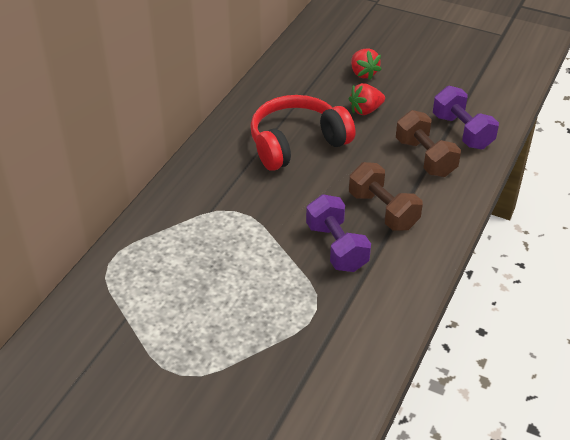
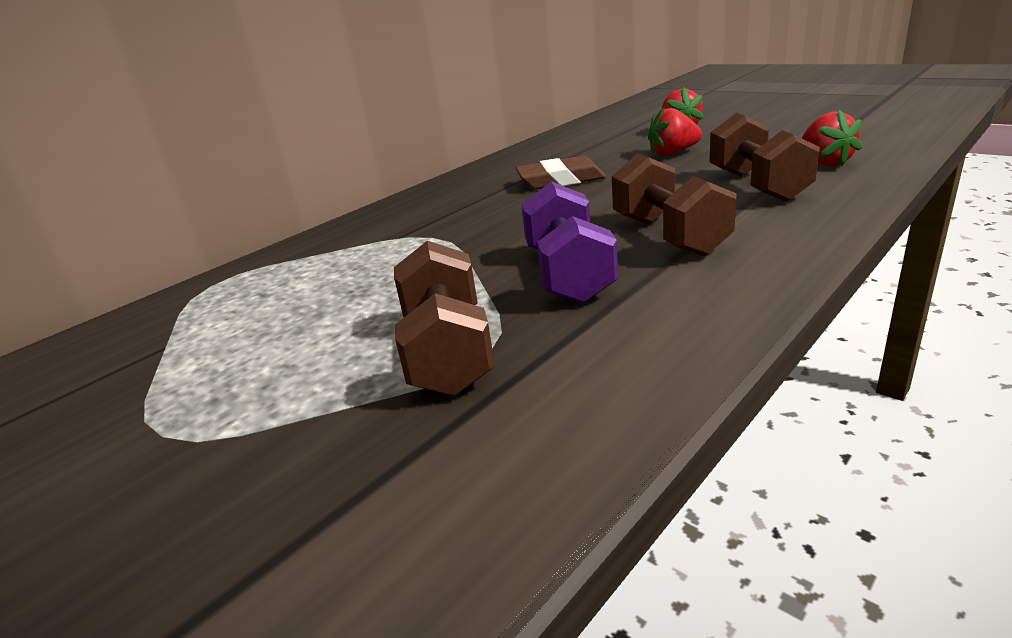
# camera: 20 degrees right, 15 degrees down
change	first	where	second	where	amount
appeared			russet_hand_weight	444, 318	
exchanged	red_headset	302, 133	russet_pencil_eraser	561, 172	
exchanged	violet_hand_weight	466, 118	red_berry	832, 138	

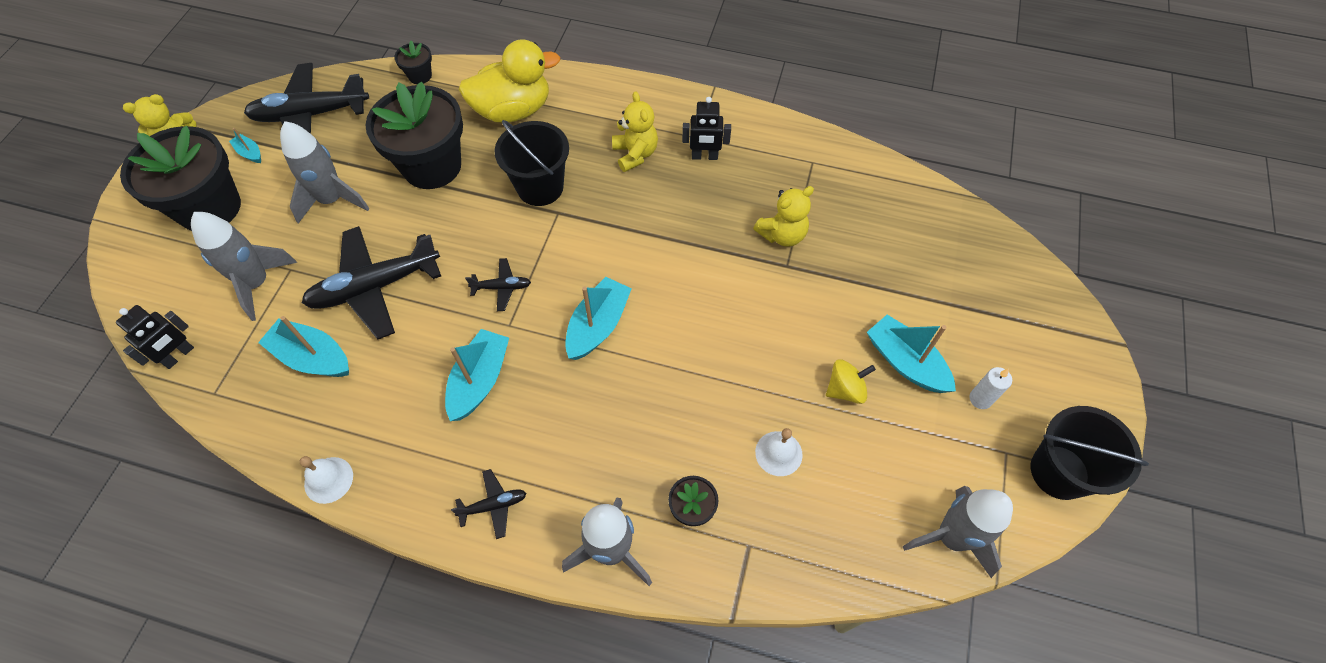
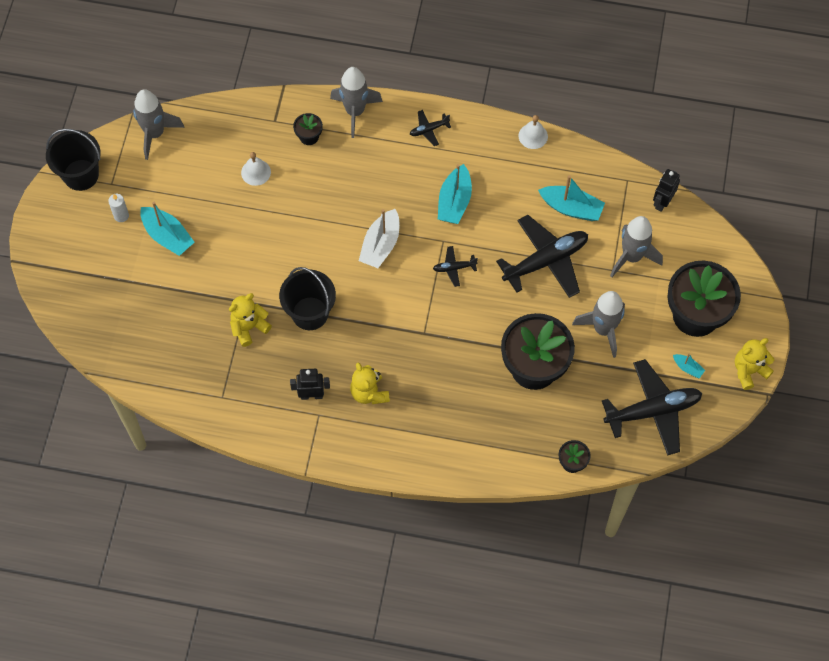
# camera: 175 degrees right, 5 degrees up
change	first	where	second	where	amount
relocated	jet-black_bucket	532, 163		307, 298	
colour	teal_boat	598, 318	white_boat	379, 238	
missing	bright_yellow_toy_duck	509, 81			
missing	bright_yellow_spinning_top	851, 381			

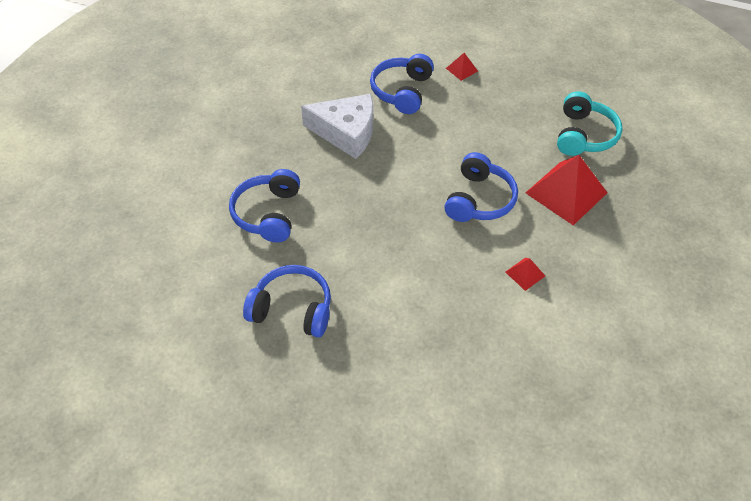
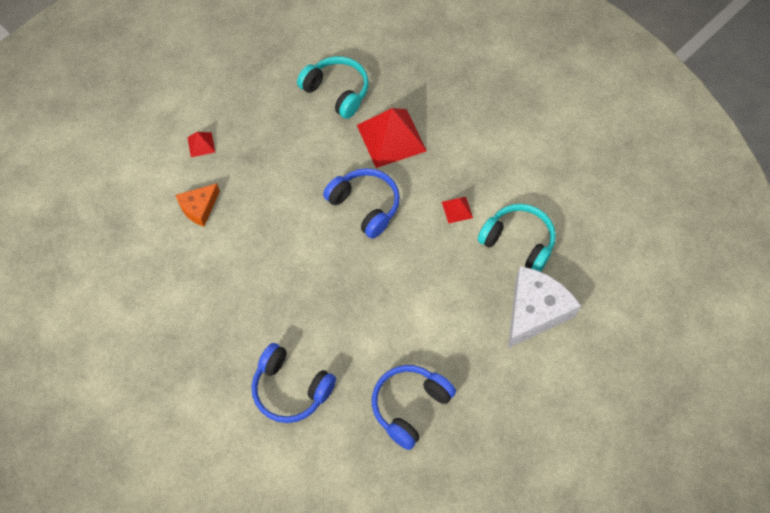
# camera: 65 degrees left, 10 degrees up
change	first	where	second	where	amount
exchanged	royal_blue_headset	402, 84	orange-coloured_cheese	198, 205	
appeared			teal_headset	517, 238	
relocated	white_cheese	337, 126		544, 307	

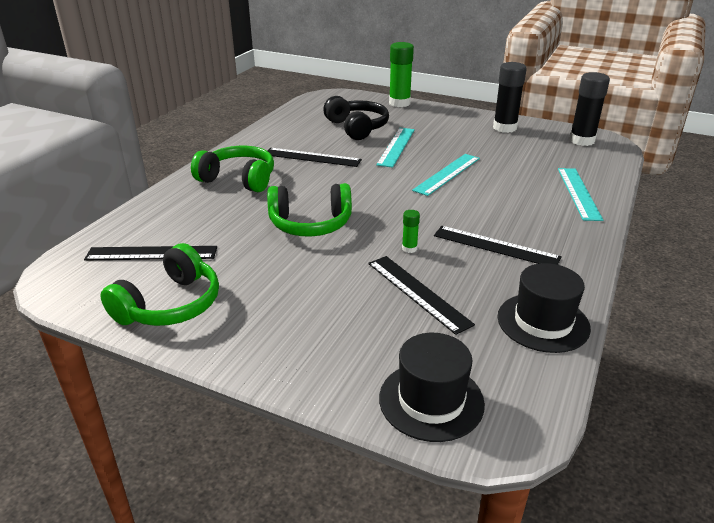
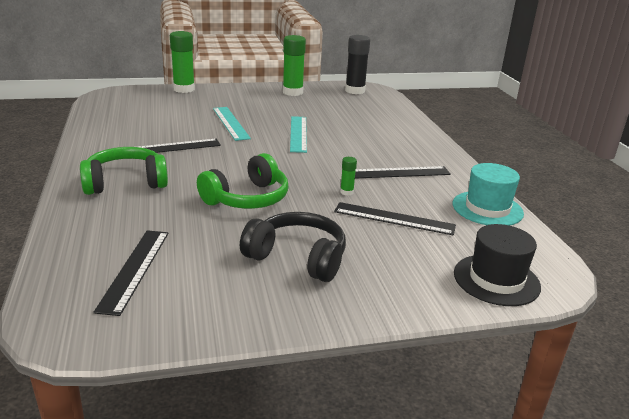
# camera: 40 degrees left, 5 degrees down
change	first	where	second	where	amount
spun	jet-black_straightedge	150, 253		131, 273	45 degrees counterclockwise
relocated	jet-black_headset	356, 118		293, 247	
colour	jet-black_stick_of_glue	510, 97	leaf-green_stick_of_glue	294, 65	
colour	jet-black_tall_hat	544, 308	teal_tall_hat	488, 194	
missing	leaf-green_headset	159, 284			
missing	teal_straightedge	580, 194			

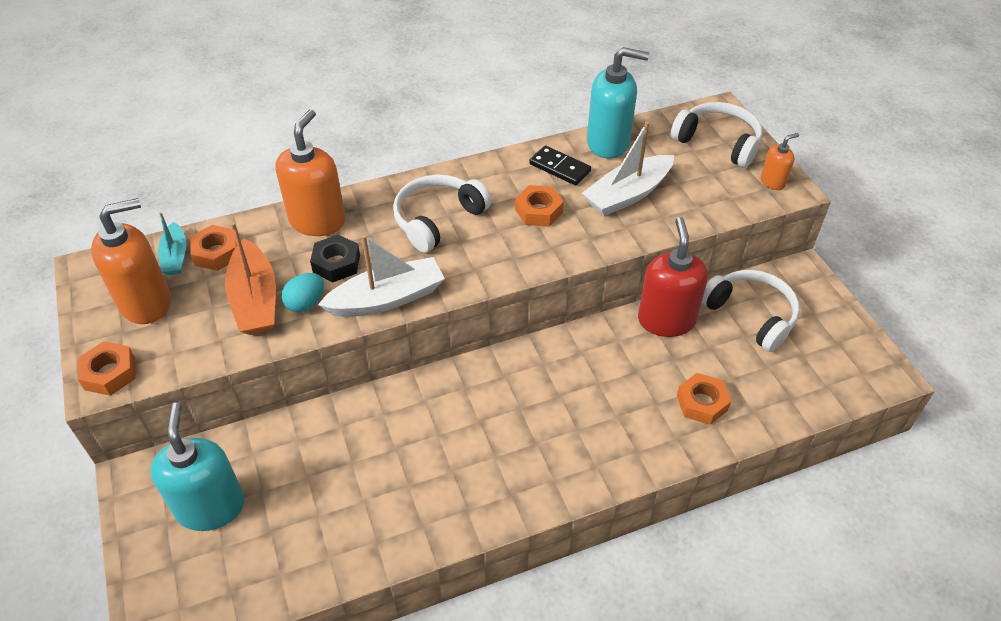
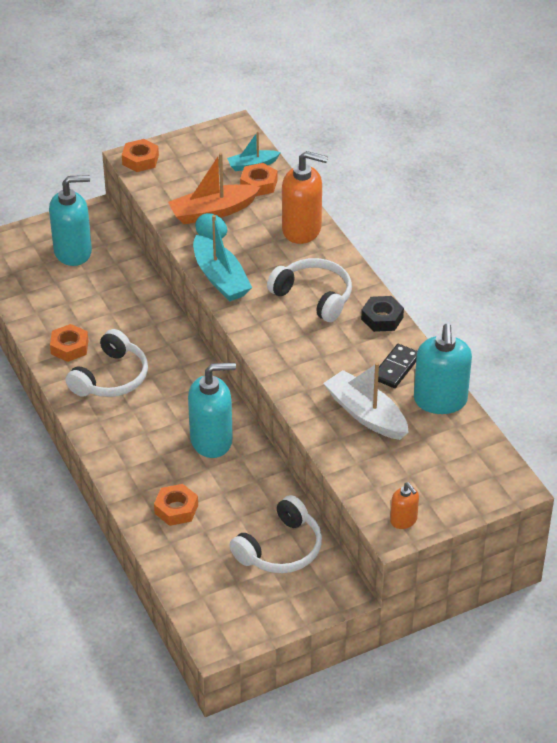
# camera: 85 degrees right, 5 degrees down
change	first	where	second	where	amount
relocated	orange-coloured_nut	539, 206		69, 343	
relocated	white_headset	716, 135		106, 363	
appeared			teal_soap_dispenser	212, 410	
colour	white_boat	381, 276	teal_boat	222, 258	
relocated	jet-black_nut	335, 258		382, 314	
missing	orange-coloured_soap_dispenser	131, 261			
missing	red_soap_dispenser	673, 277			

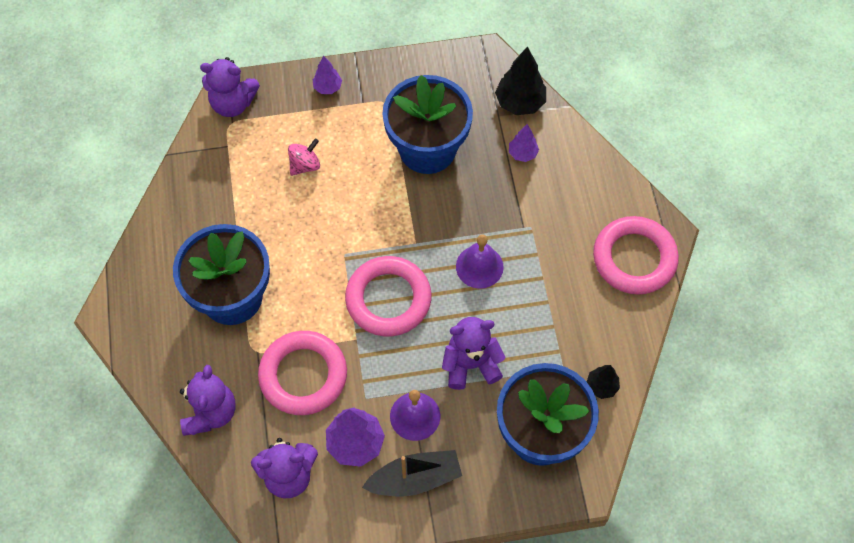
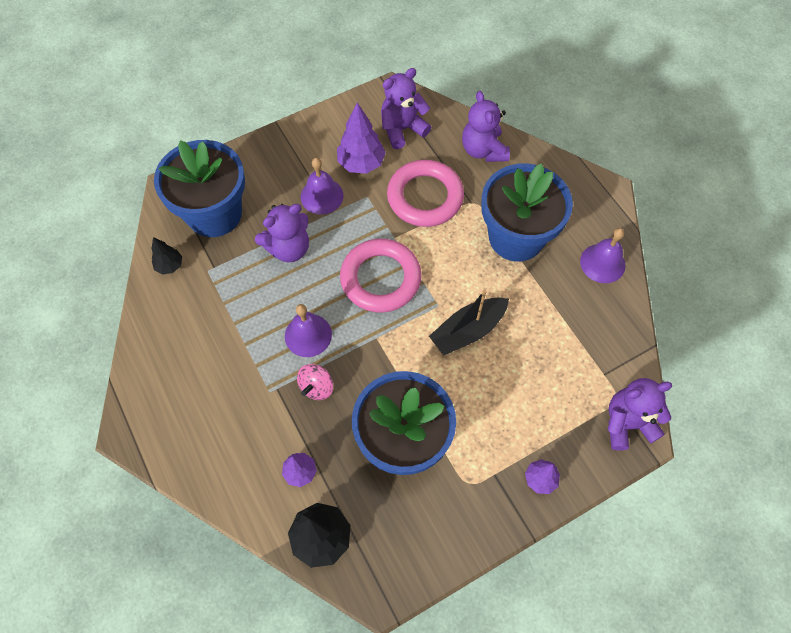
# camera: 160 degrees right, 0 degrees up
change	first	where	second	where	amount
relocated	pink_spinning_top	304, 157		315, 382	
relocated	jet-black_boat	412, 473		469, 322	
appeared			violet_school_bell	603, 255	
missing	pink_hoop	636, 255			

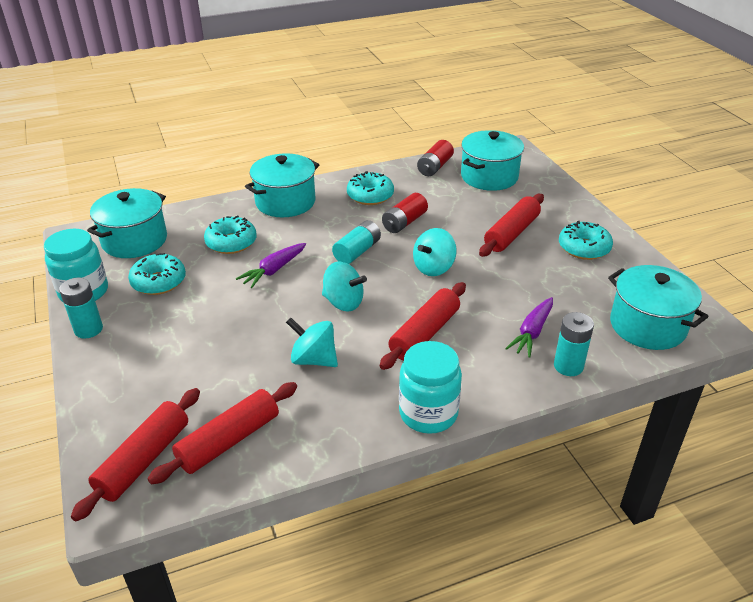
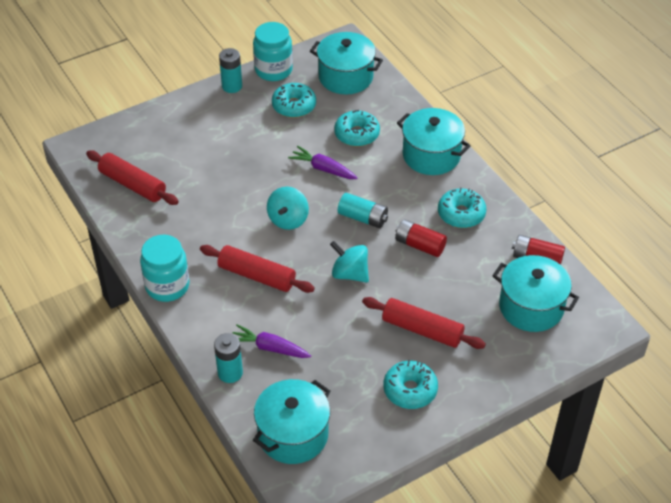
# camera: 80 degrees right, 10 degrees up
change	first	where	second	where	amount
missing	red_pastry_roller	135, 454			
missing	teal_spinning_top	312, 342			

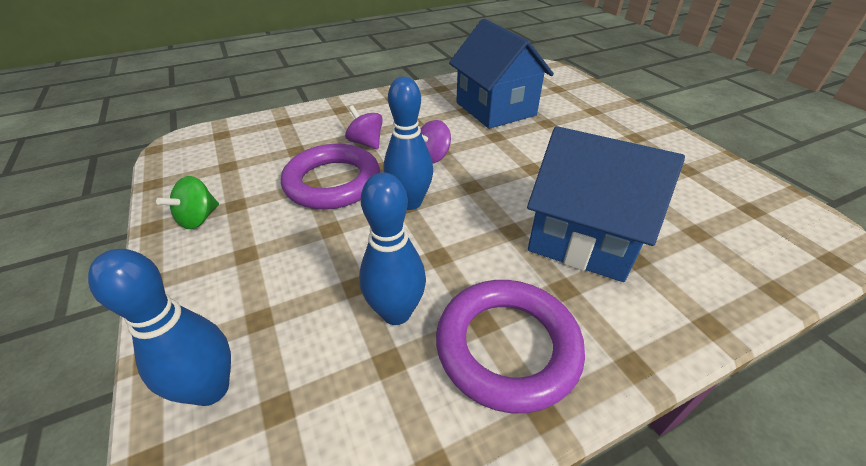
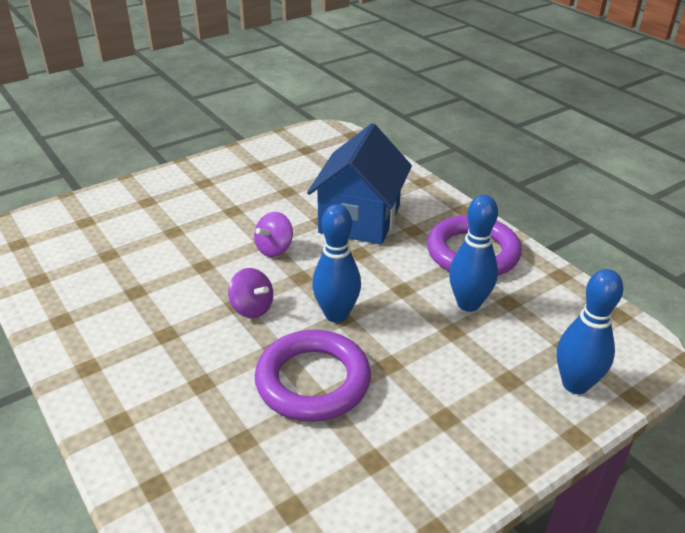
# camera: 100 degrees left, 5 degrees down
change	first	where	second	where	amount
relocated	violet_spinning_top	364, 127		273, 234	
missing	leaf-green_spinning_top	187, 202			
missing	royal_blue_house	501, 74			

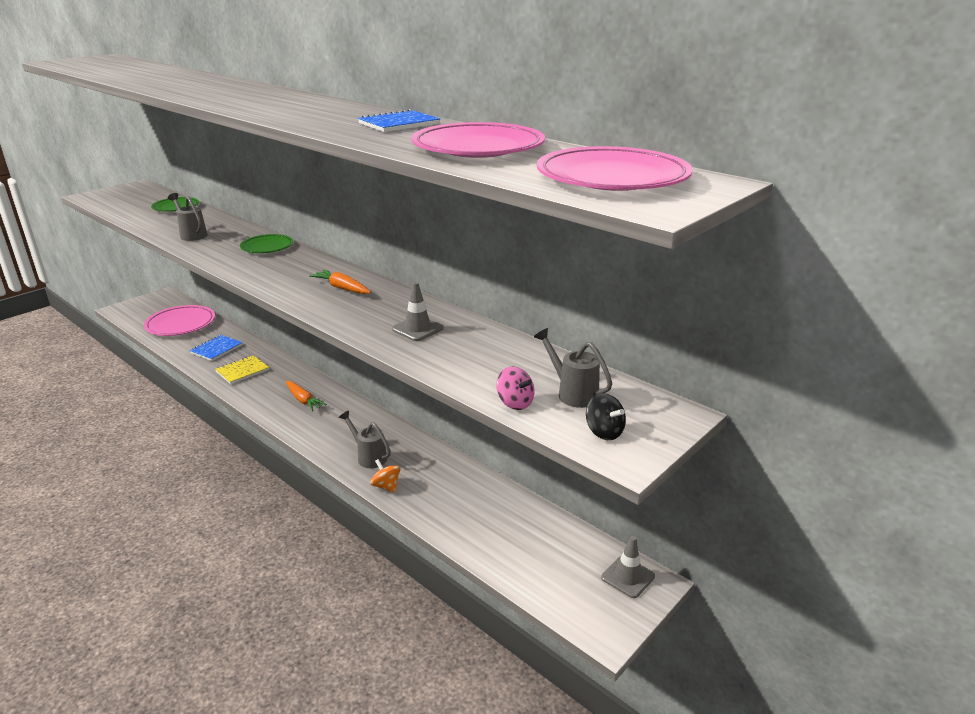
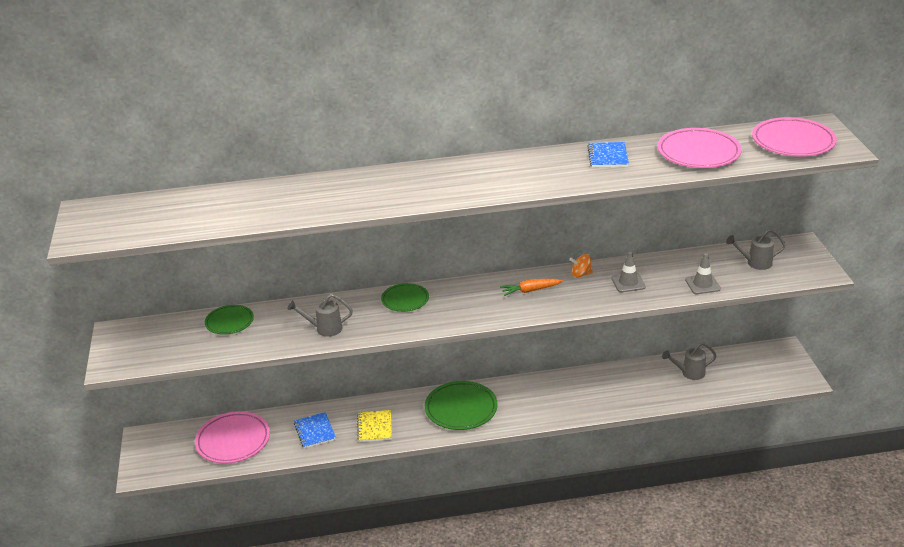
# camera: 50 degrees left, 5 degrees up
change	first	where	second	where	amount
exchanged	orange-coloured_carrot	306, 396	leaf-green_dinner_plate	461, 405	
relocated	orange-coloured_spinning_top	385, 476		581, 266	
relocated	ash-grey_watering_can	365, 439		689, 361	
relocated	ash-grey_traffic_cone	628, 567		703, 273	
missing	pink_spinning_top	515, 388			
missing	jet-black_spinning_top	606, 416			

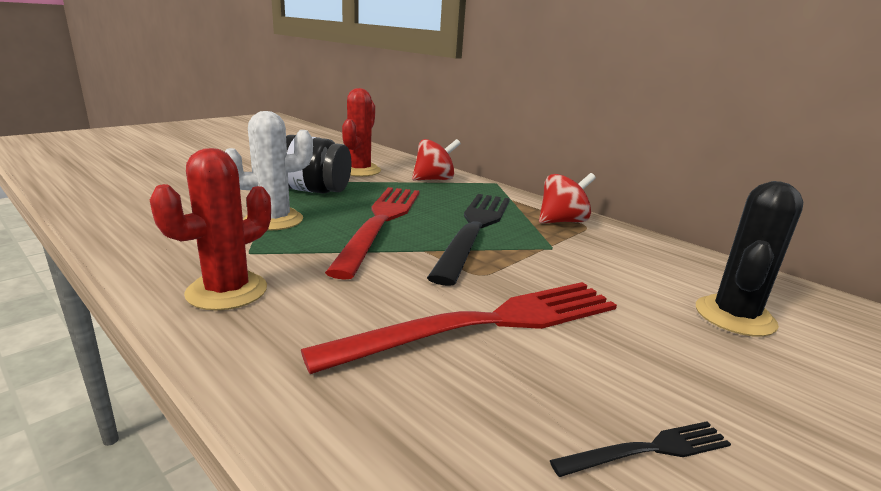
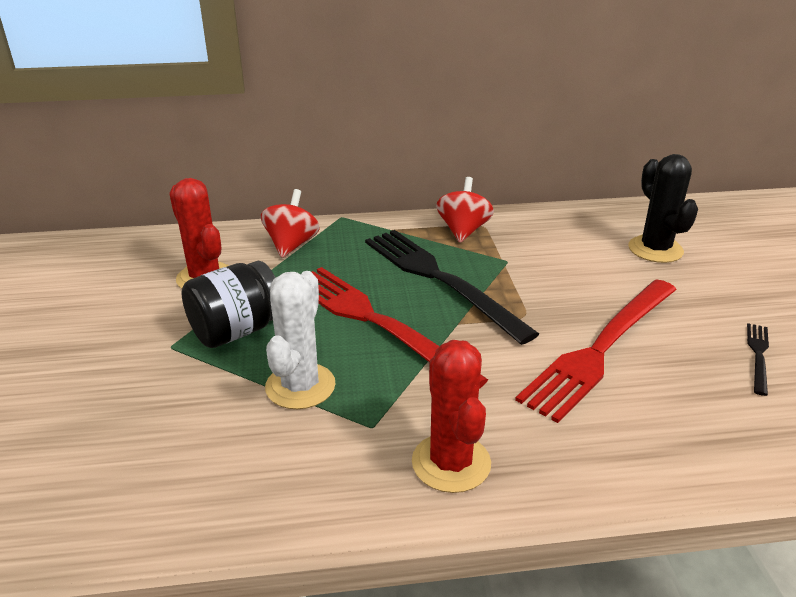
# camera: 50 degrees left, 10 degrees up
change	first	where	second	where	amount
spun	red_dinner_fork	459, 328		596, 351	150 degrees counterclockwise

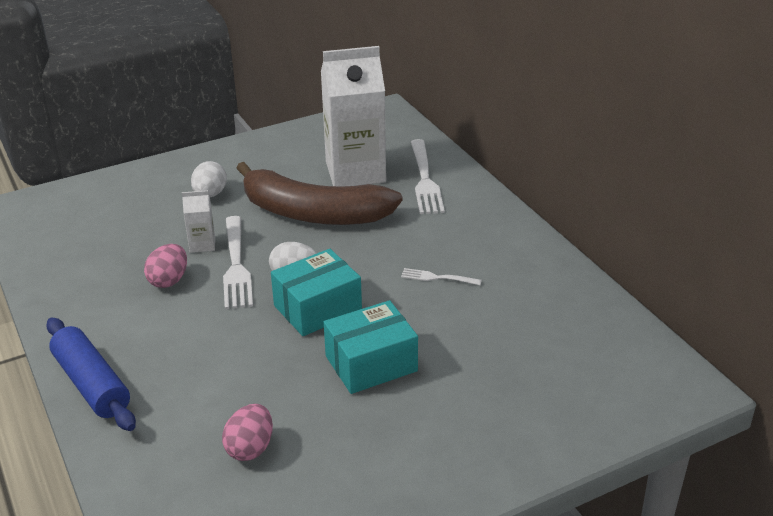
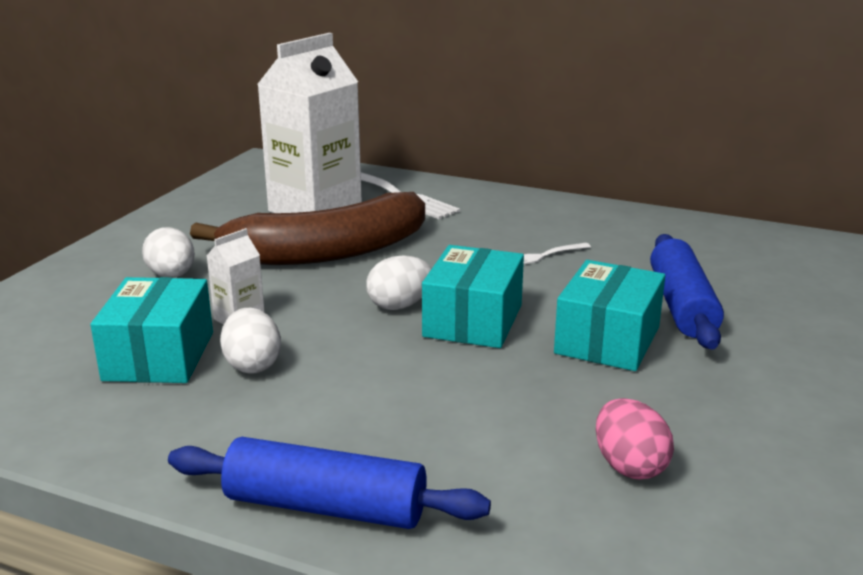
# camera: 40 degrees left, 10 degrees down
change	first	where	second	where	amount
appeared			teal_parcel	151, 330	
colour	pink_egg	165, 266	white_egg	250, 341	
appeared			royal_blue_pastry_roller	687, 292	
missing	white_dinner_fork	238, 262			

